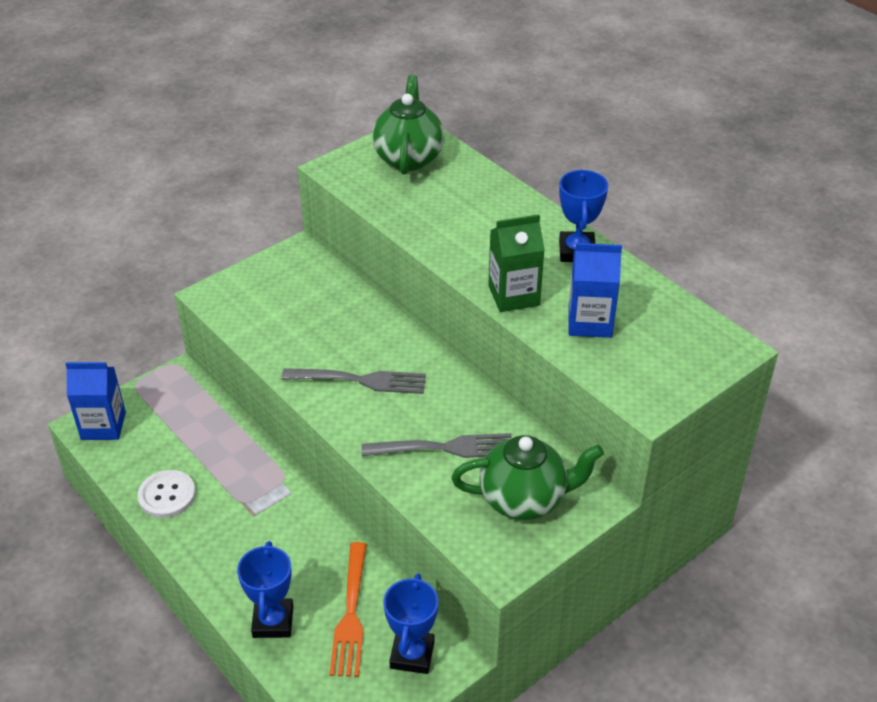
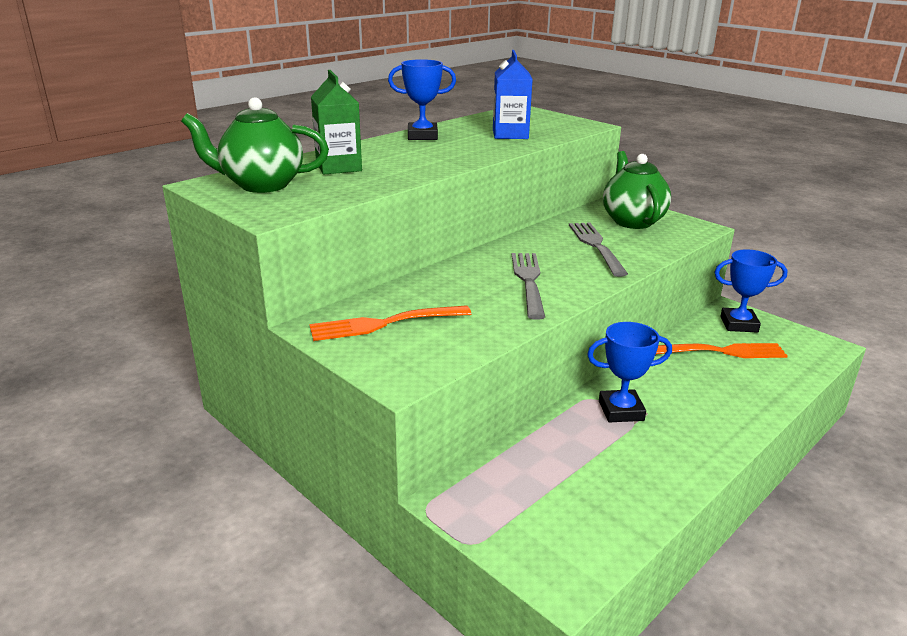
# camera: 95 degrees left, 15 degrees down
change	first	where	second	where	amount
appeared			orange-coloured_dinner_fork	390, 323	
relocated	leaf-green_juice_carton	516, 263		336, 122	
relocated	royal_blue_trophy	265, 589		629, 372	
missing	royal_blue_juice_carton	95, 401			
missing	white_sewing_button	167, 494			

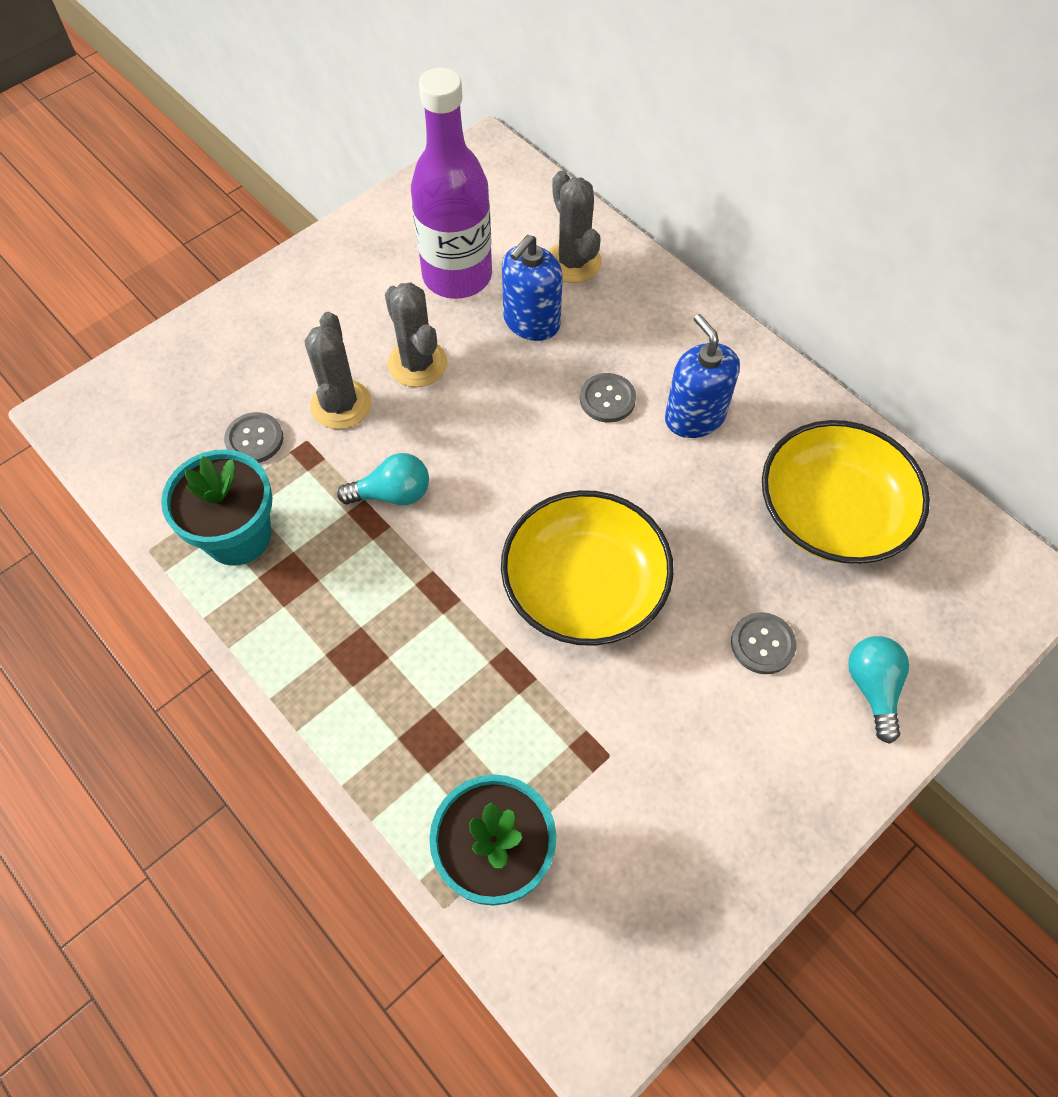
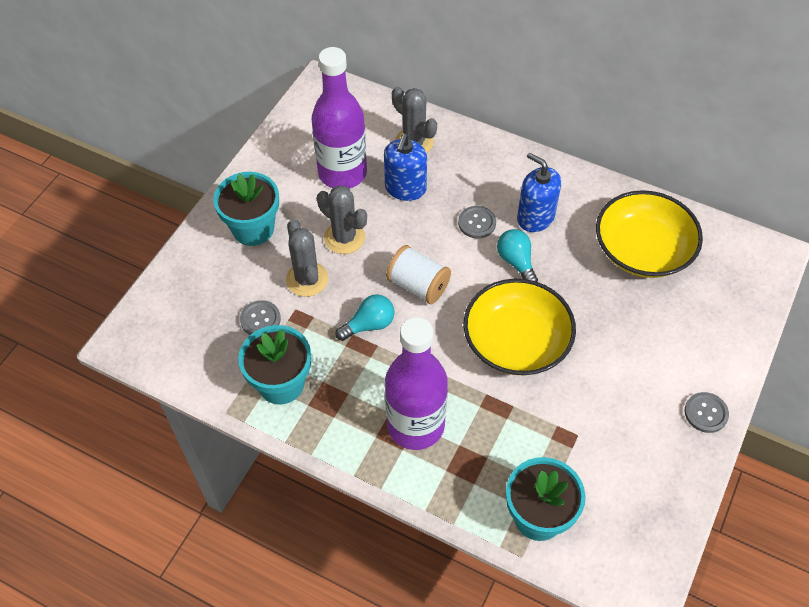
# camera: 20 degrees left, 5 degrees down
change	first	where	second	where	amount
appeared			teal_potted_plant	246, 209	
appeared			violet_flask	416, 383	
appeared			white_bobbin	418, 274	
relocated	teal_bulb	878, 690		517, 255	
relocated	ash-grey_sewing_button	763, 643		706, 412	

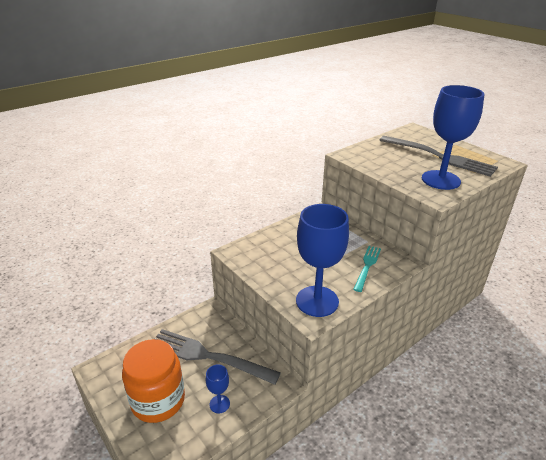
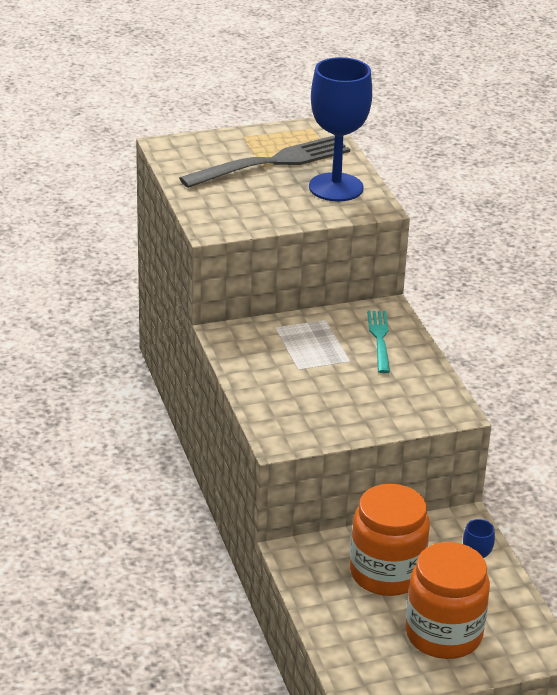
# camera: 70 degrees left, 0 degrees up
change	first	where	second	where	amount
exchanged	ash-grey_dinner_fork	217, 357	orange-coloured_jar	390, 540	
spun	teal_dinner_fork	367, 269		378, 342	45 degrees clockwise
missing	royal_blue_chalice	322, 260			

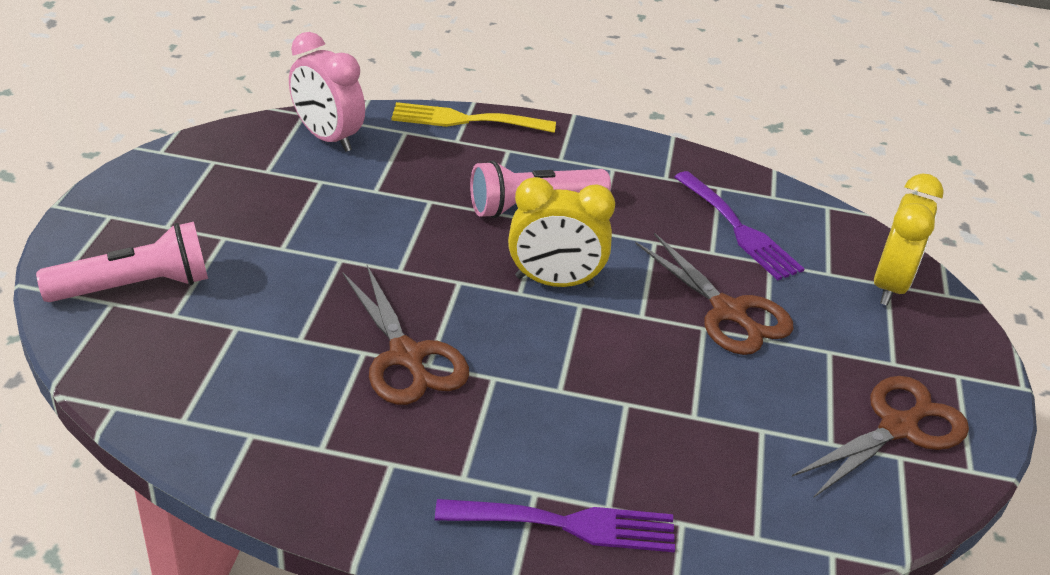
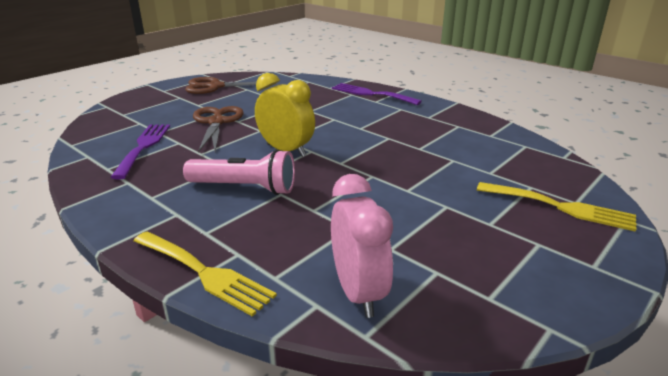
# camera: 145 degrees left, 10 degrees down
change	first	where	second	where	amount
exchanged	pink_torch	122, 262	bright_yellow_dinner_fork	557, 207	
missing	russet_shears	406, 335			
missing	bright_yellow_bedside_clock	909, 240			

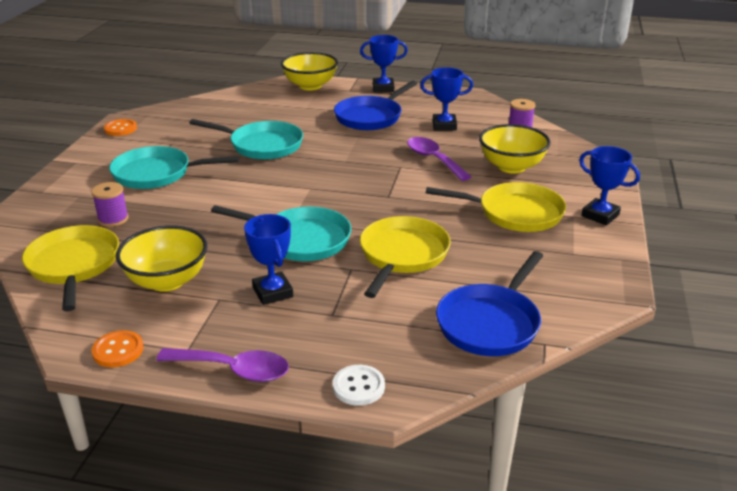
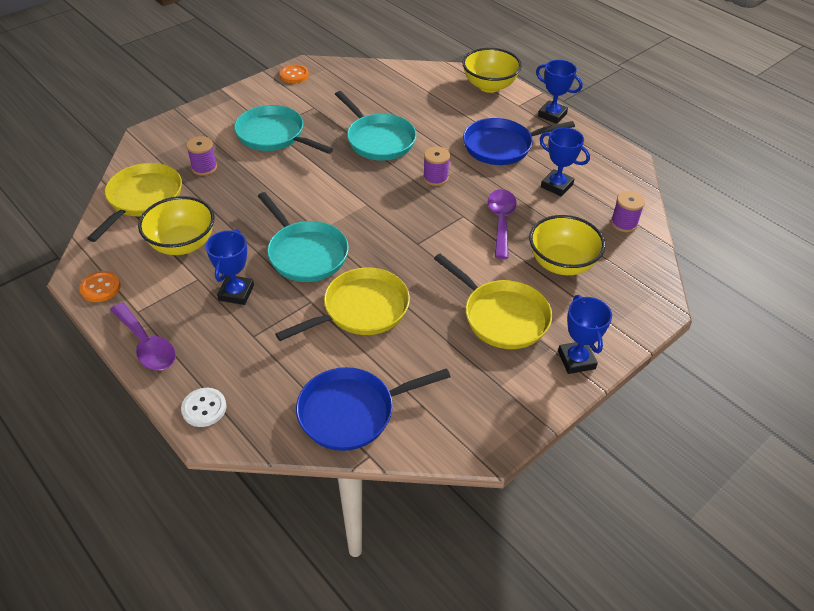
# camera: 35 degrees right, 15 degrees up
change	first	where	second	where	amount
appeared			violet_bobbin	436, 166	

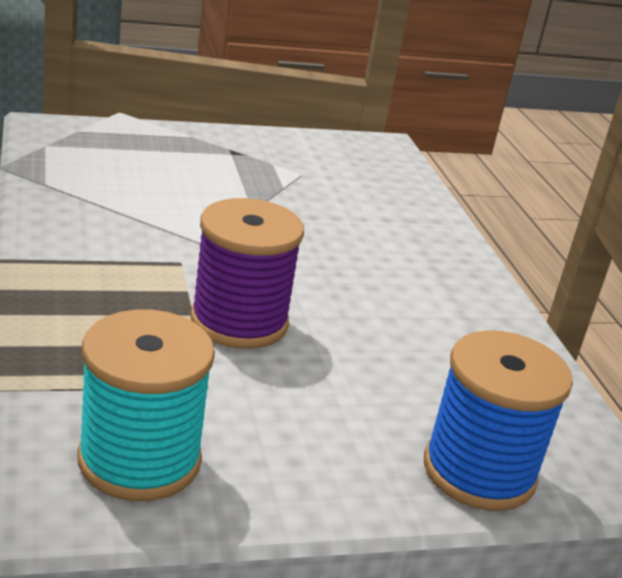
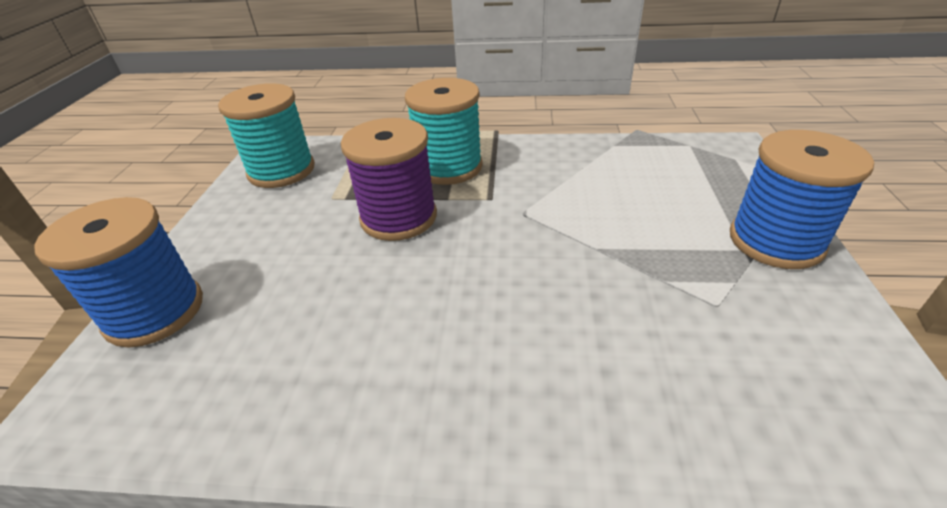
# camera: 115 degrees right, 10 degrees up
change	first	where	second	where	amount
appeared			teal_bobbin	444, 131	
appeared			royal_blue_bobbin	802, 199	

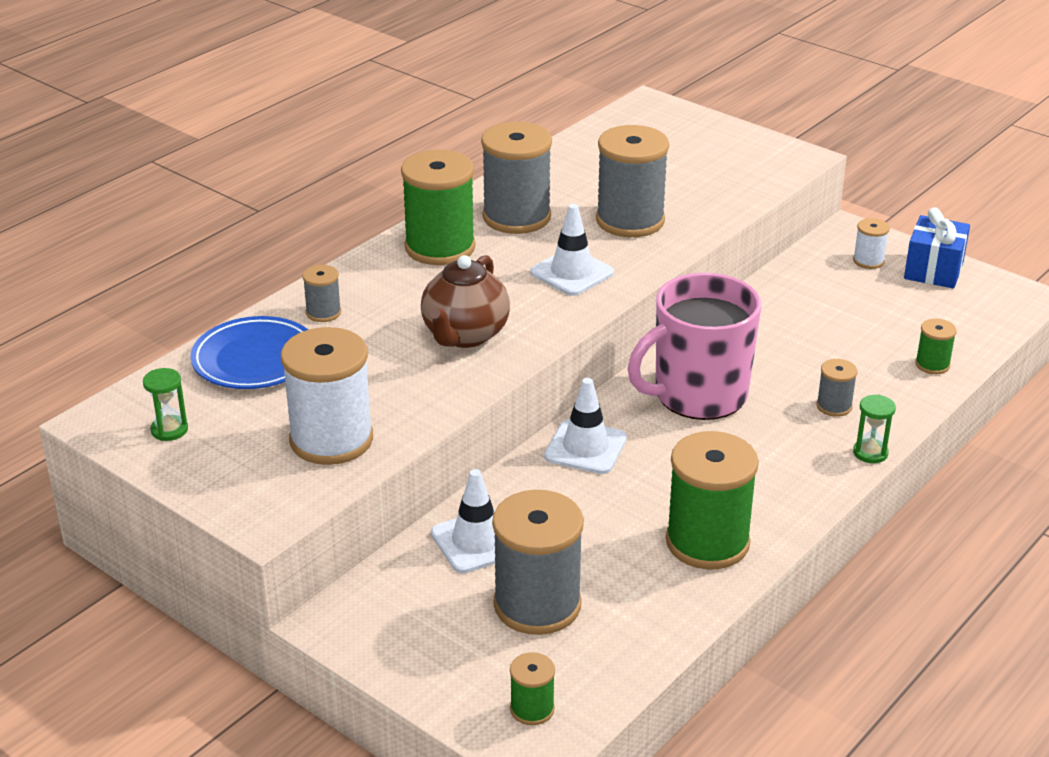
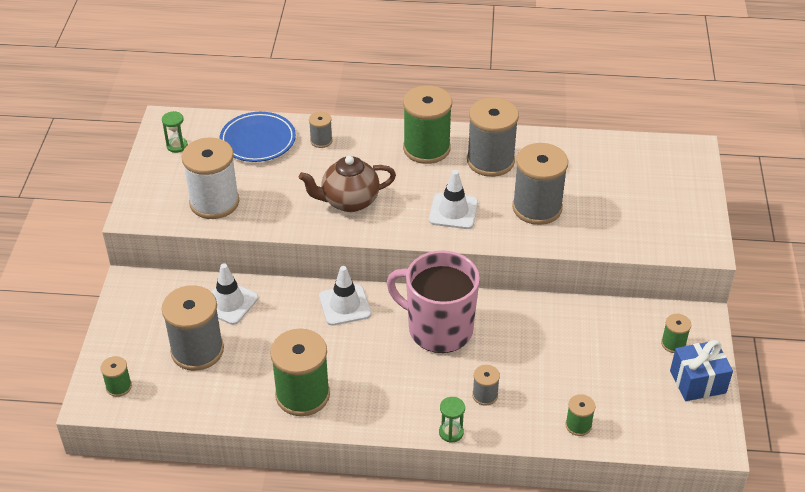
# camera: 55 degrees right, 10 degrees up
change	first	where	second	where	amount
colour	white_bobbin	871, 243	leaf-green_bobbin	676, 333	

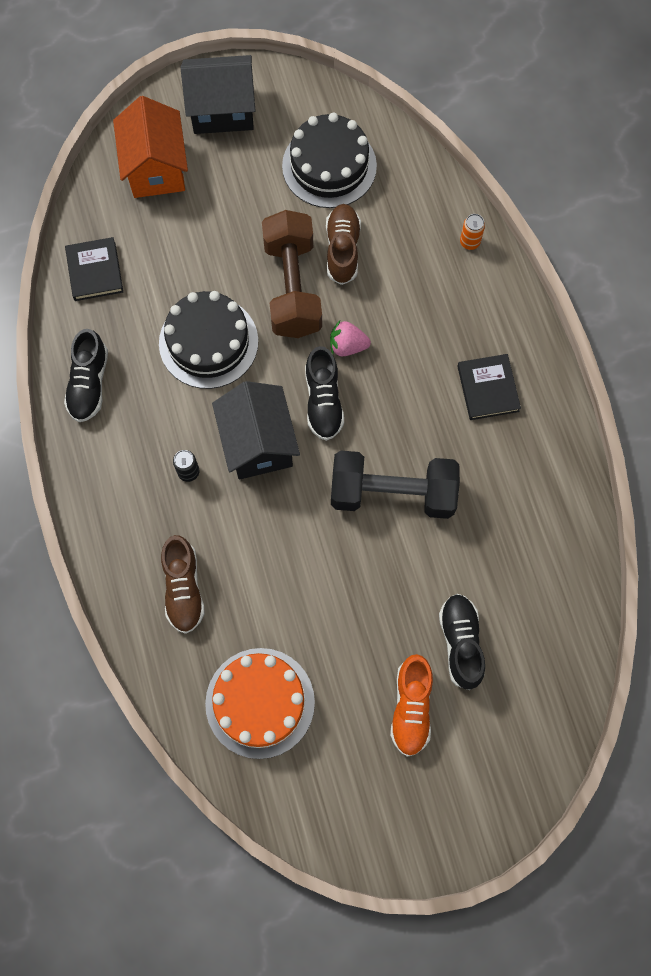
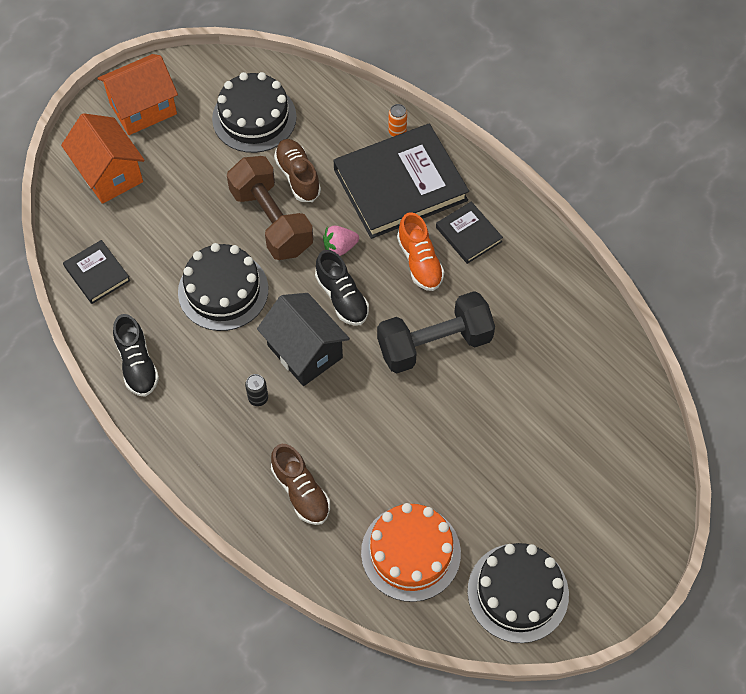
# camera: 25 degrees left, 10 degrees down
change	first	where	second	where	amount
colour	jet-black_house	218, 94	orange-coloured_house	138, 94	
appeared			jet-black_hardcover	401, 181	
relocated	orange-coloured_lace-up_shoe	411, 705		420, 251	
appeared			jet-black_cake	518, 593	
missing	jet-black_lace-up_shoe	462, 642			

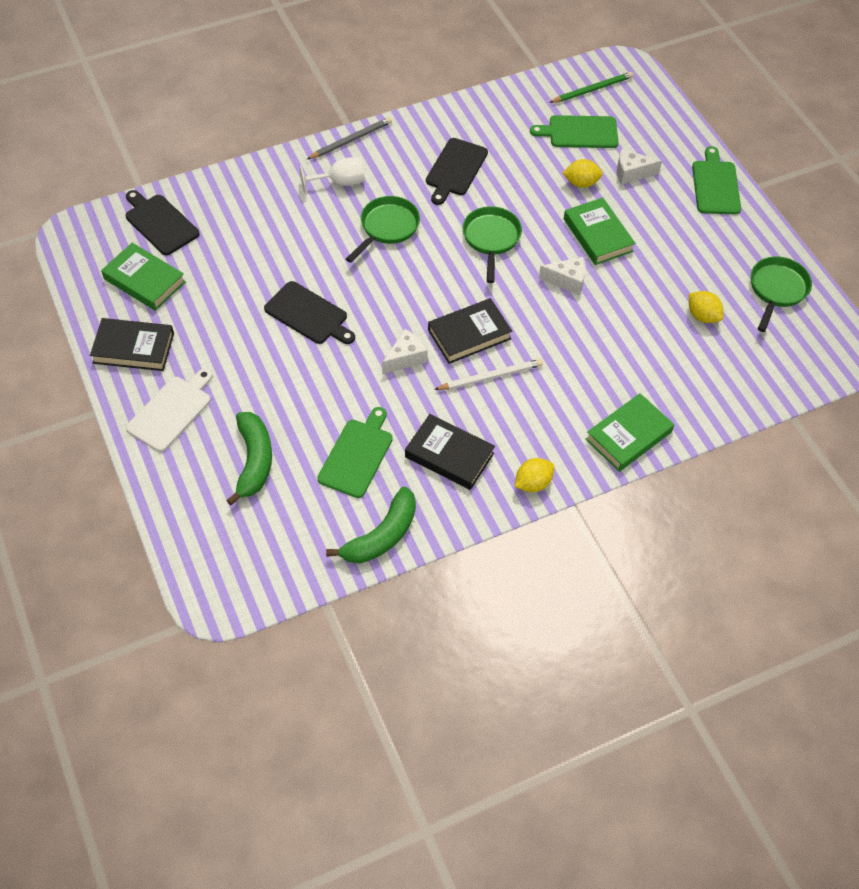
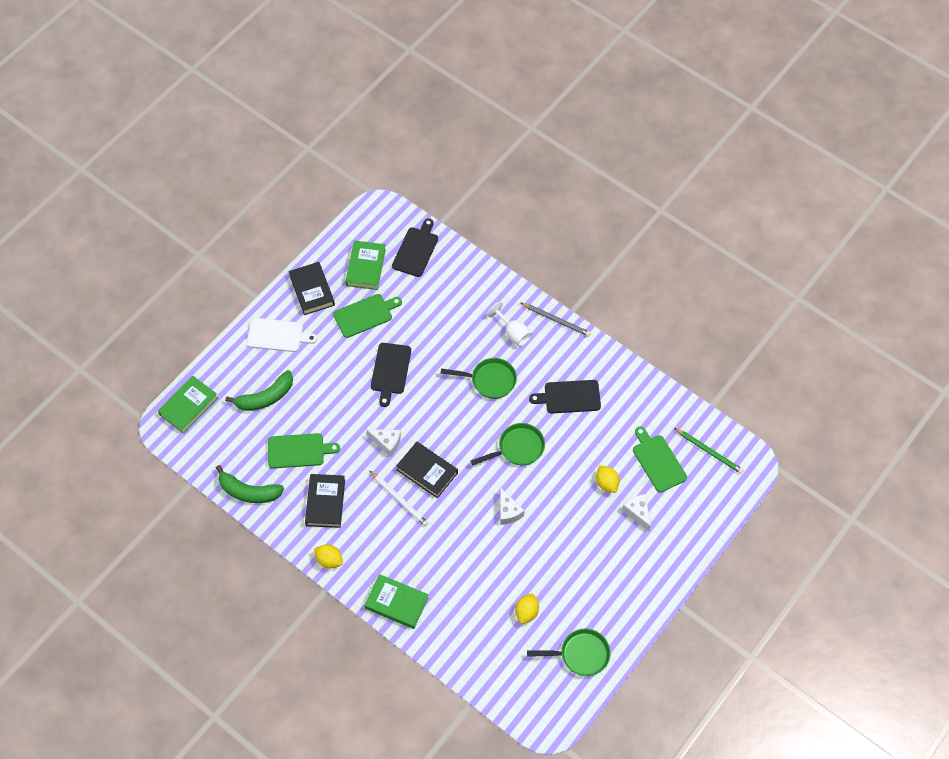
# camera: 65 degrees right, 5 degrees up
change	first	where	second	where	amount
relocated	leaf-green_hardcover	599, 231		188, 405	
relocated	leaf-green_bread_board	716, 180		367, 316	

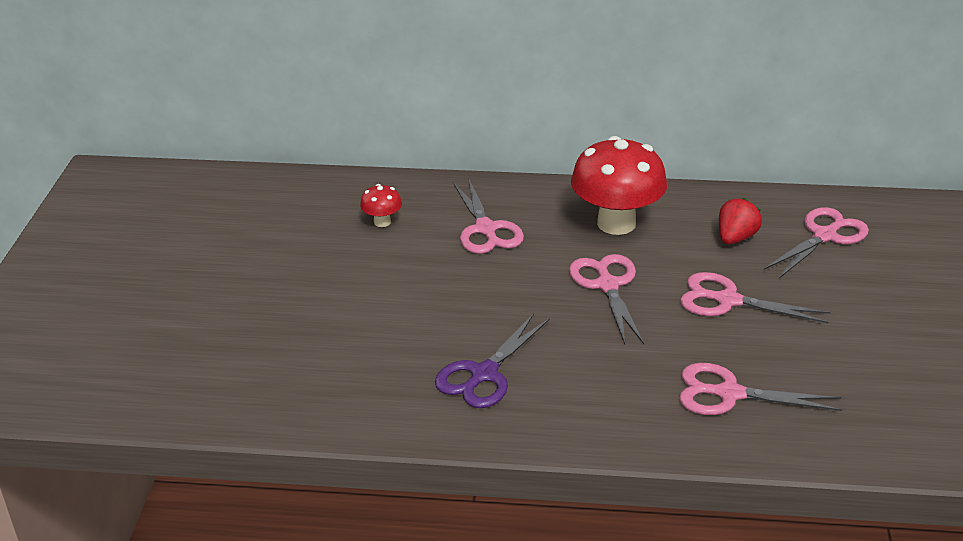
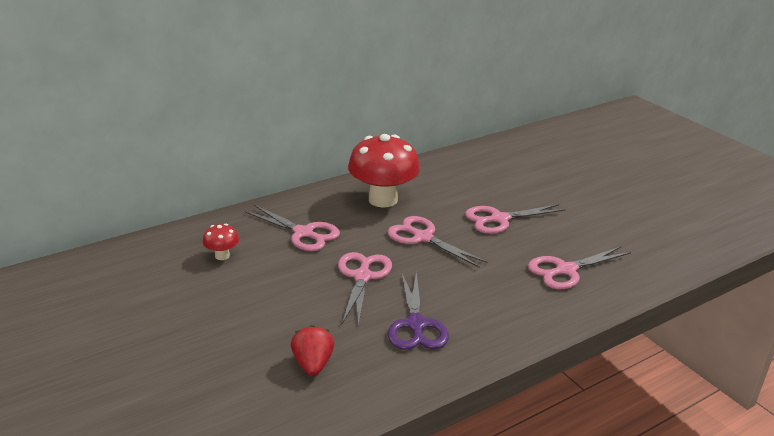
# camera: 40 degrees left, 5 degrees down
change	first	where	second	where	amount
relocated	red_berry	740, 221		312, 350	
relocated	pink_shears	816, 242		365, 289	

